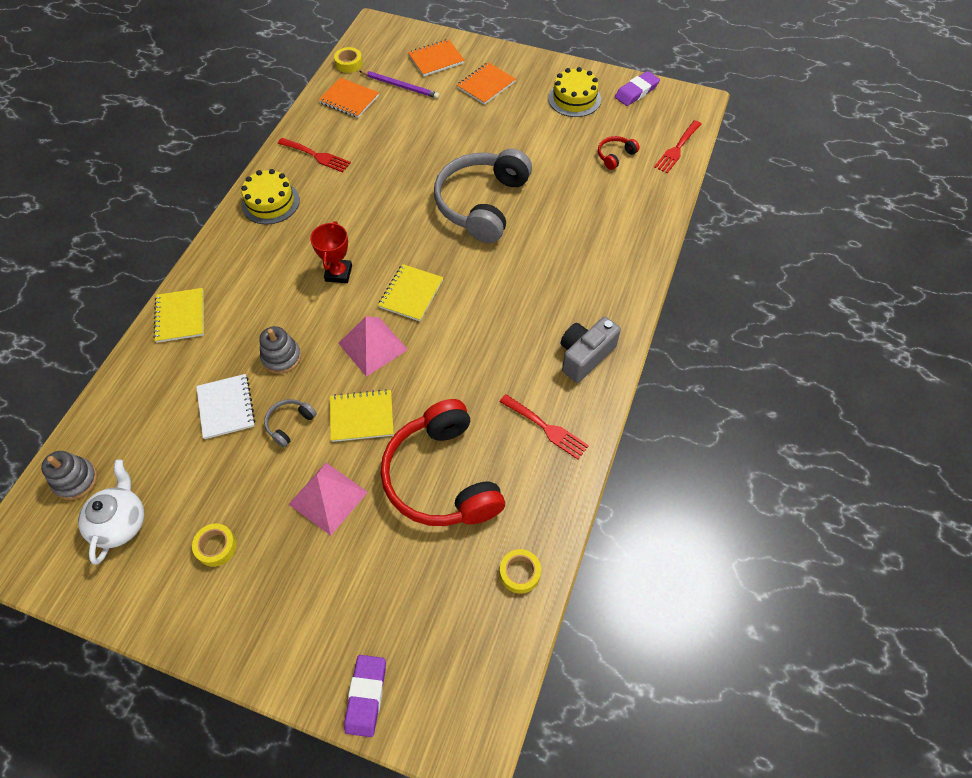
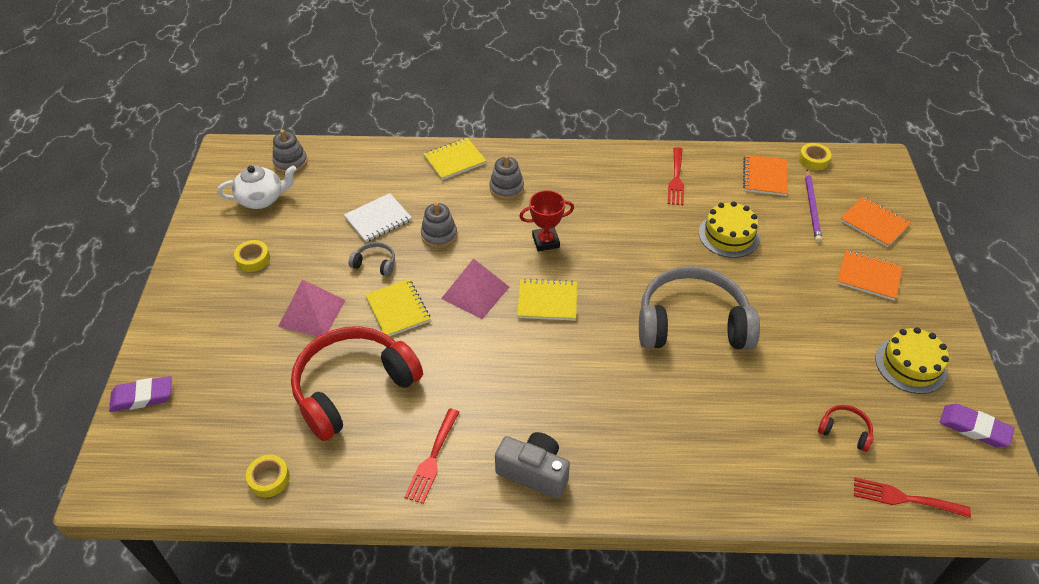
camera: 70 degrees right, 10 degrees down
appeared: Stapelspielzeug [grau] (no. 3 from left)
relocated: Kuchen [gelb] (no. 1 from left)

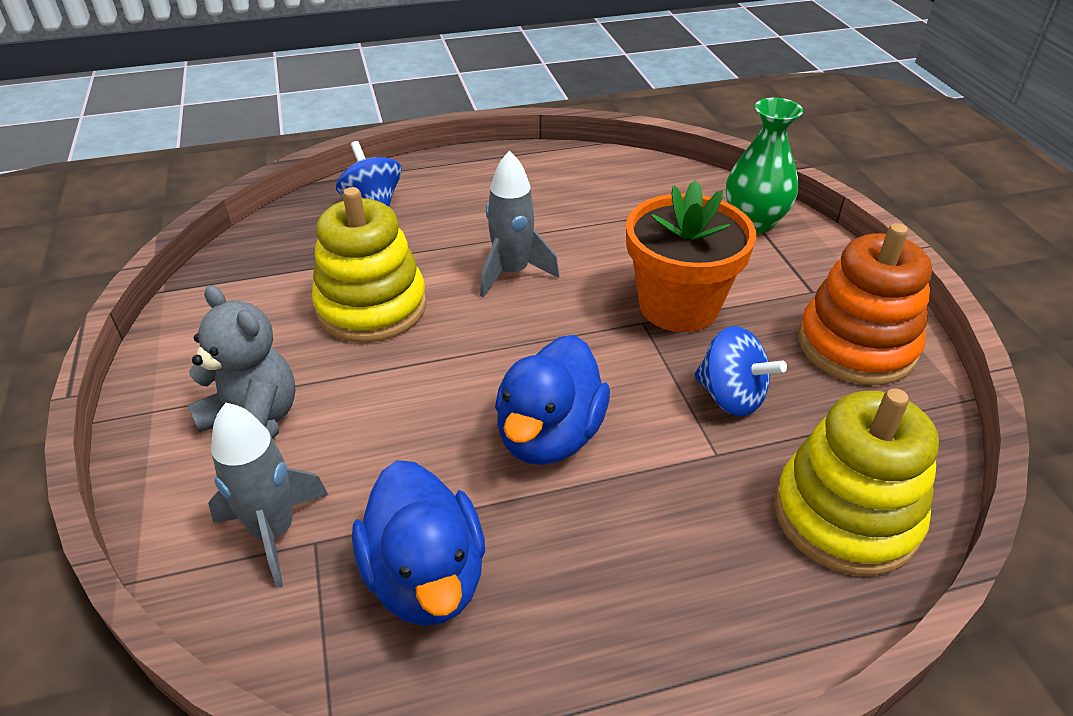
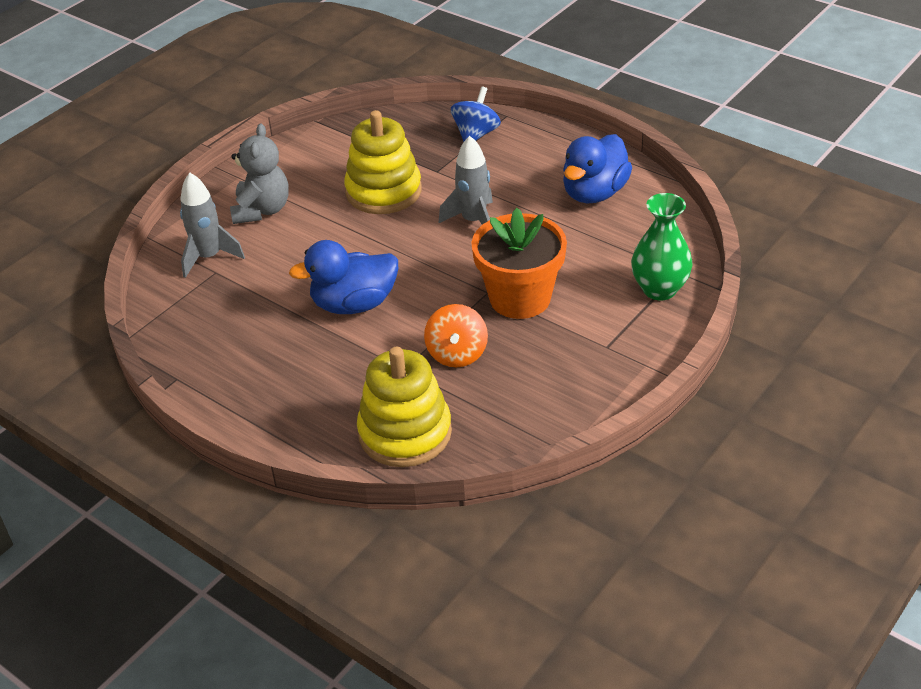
camera: 55 degrees right, 0 degrees up
missing: Stapelspielzeug [orange]
relocated: Ente [blau] (no. 1 from left in the first image) to Ente [blau] (no. 2 from left)
colour: Kreisel [blau] (no. 2 from left) to Kreisel [orange]

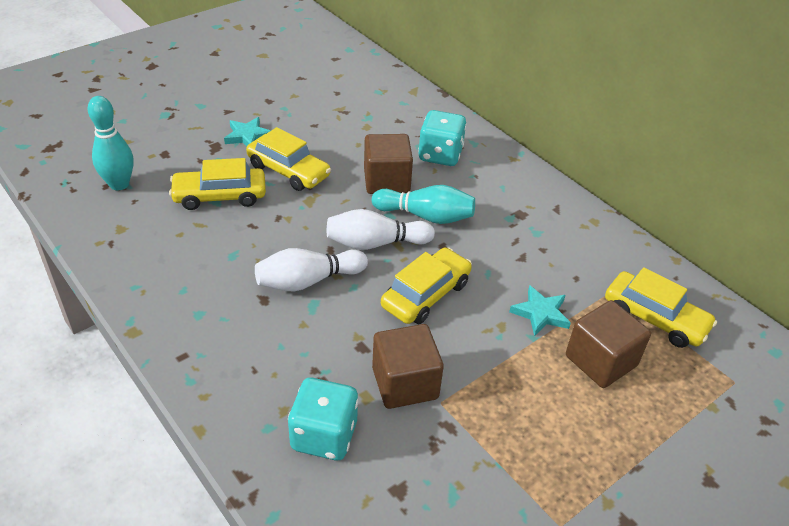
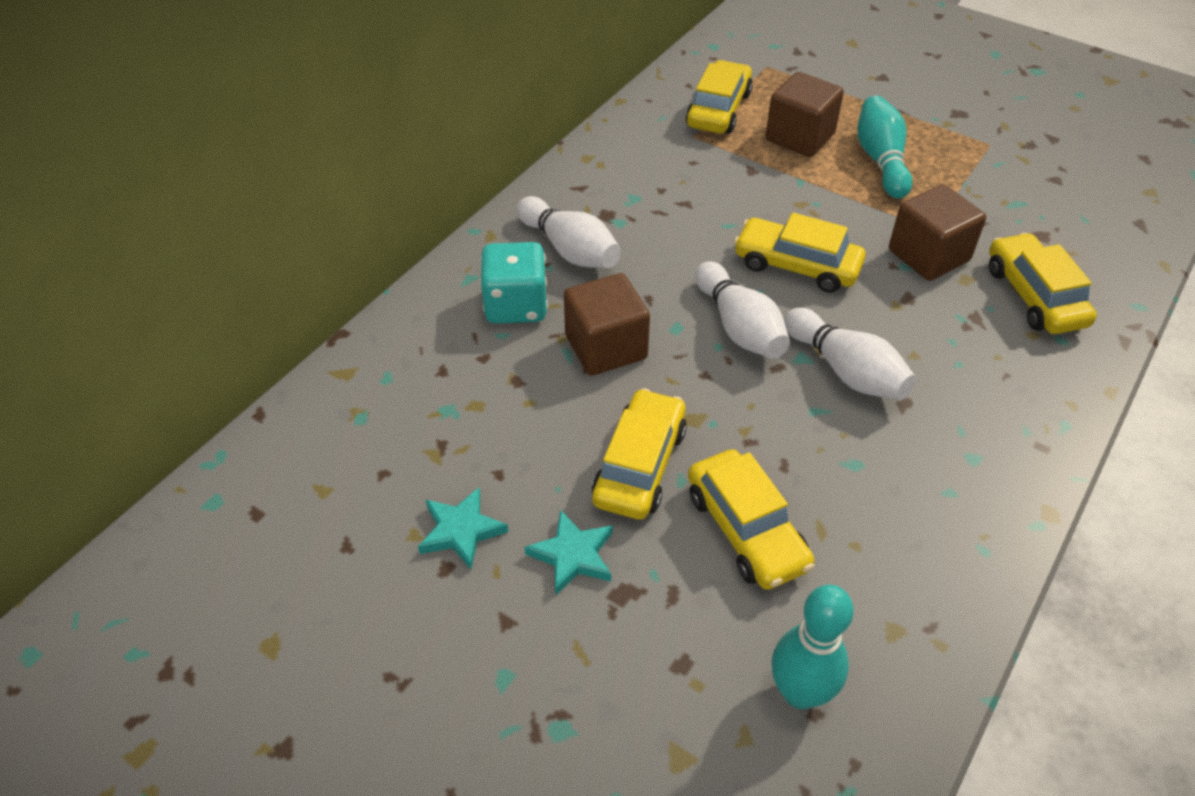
camera: 105 degrees left, 5 degrees up
appeared: Bowlingkegel [weiß] (no. 1 from left)
relocated: Bowlingkegel [türkis] (no. 2 from left); Stern [türkis] (no. 2 from left in the first image) to Stern [türkis] (no. 1 from left)
exchanged: Spielwürfel [türkis] (no. 1 from left) to Auto [gelb] (no. 5 from left)

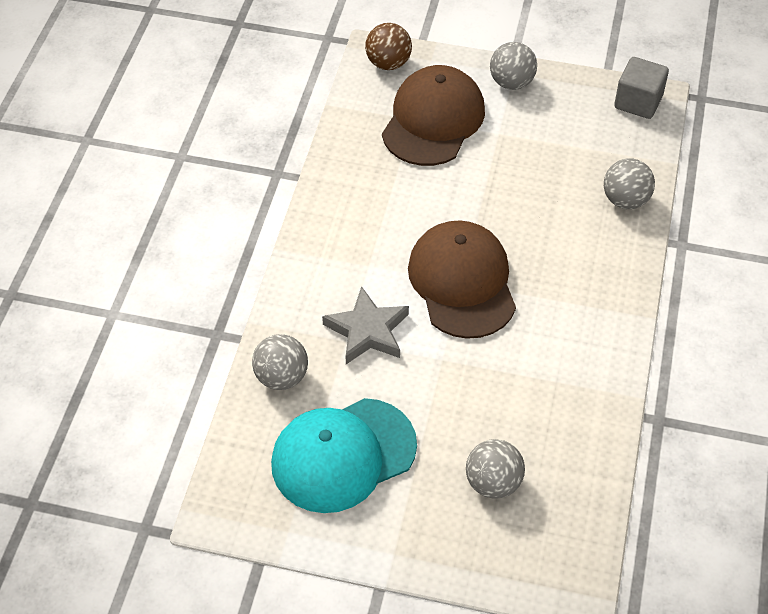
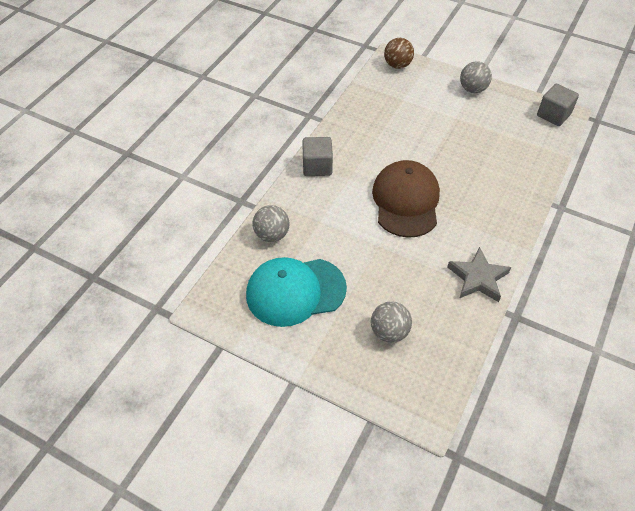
camera: 15 degrees right, 0 degrees up
missing: Kappe [braun] (no. 1 from left); Ball [grau] (no. 4 from left)
appeared: Kubus [grau] (no. 1 from left)
relocated: Stern [grau]

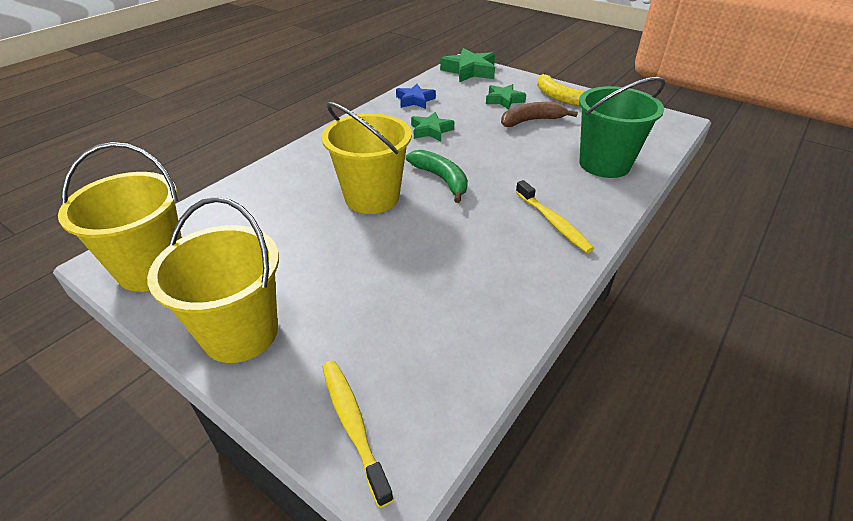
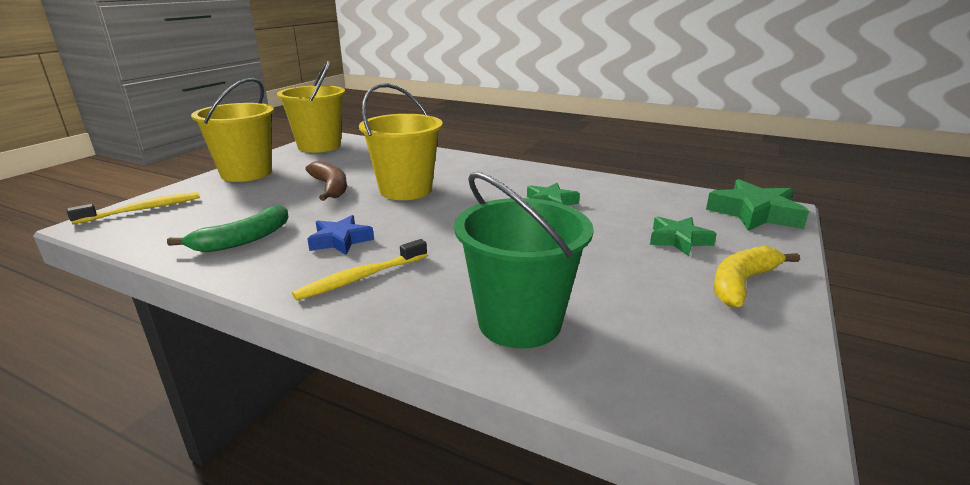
camera: 80 degrees right, 15 degrees down
relocated: Stern [blau]; Banane [grün]; Banane [braun]

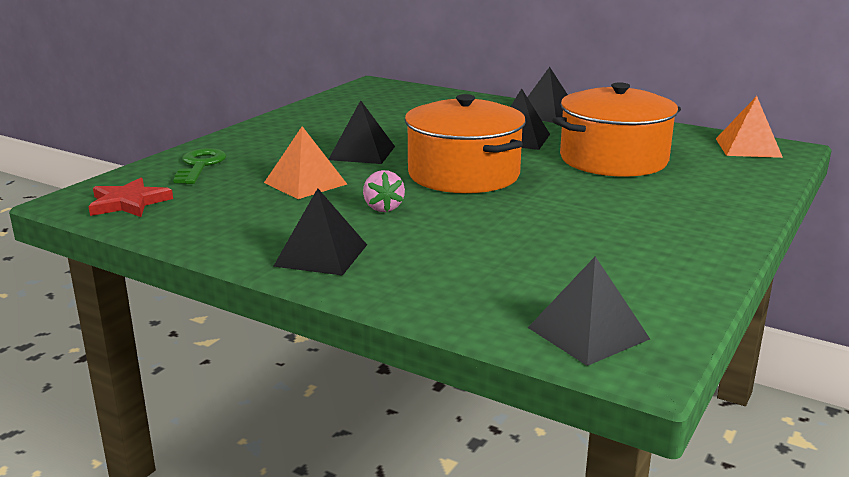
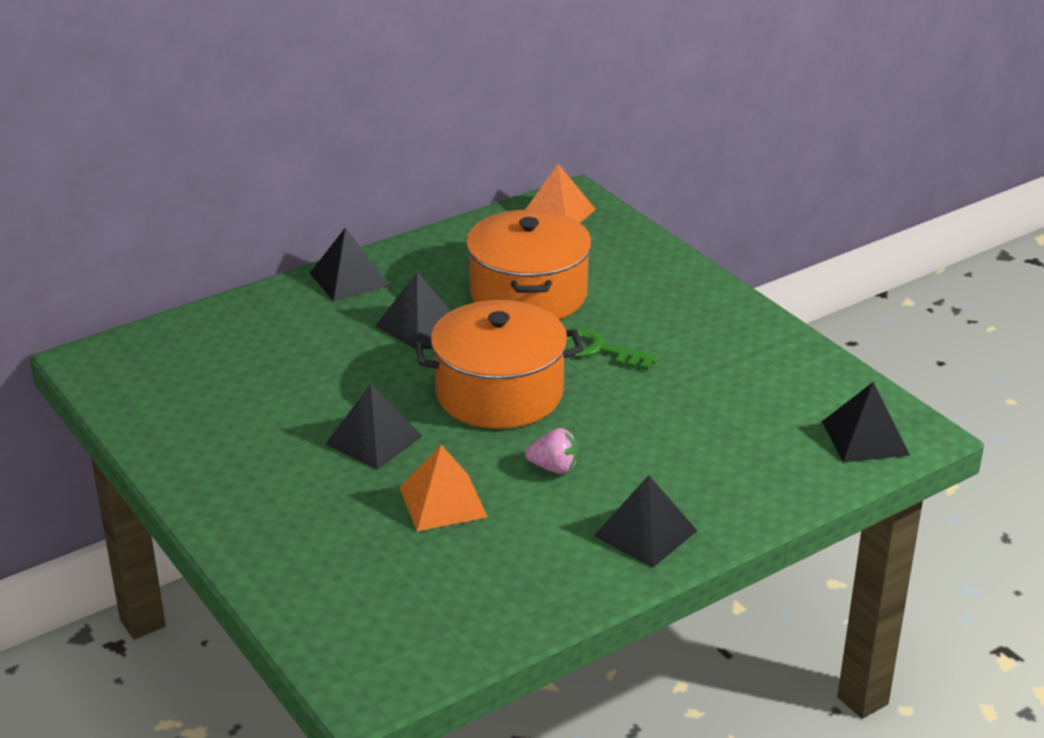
camera: 65 degrees left, 10 degrees up
missing: Stern [rot]
relocated: Schlüssel [grün]

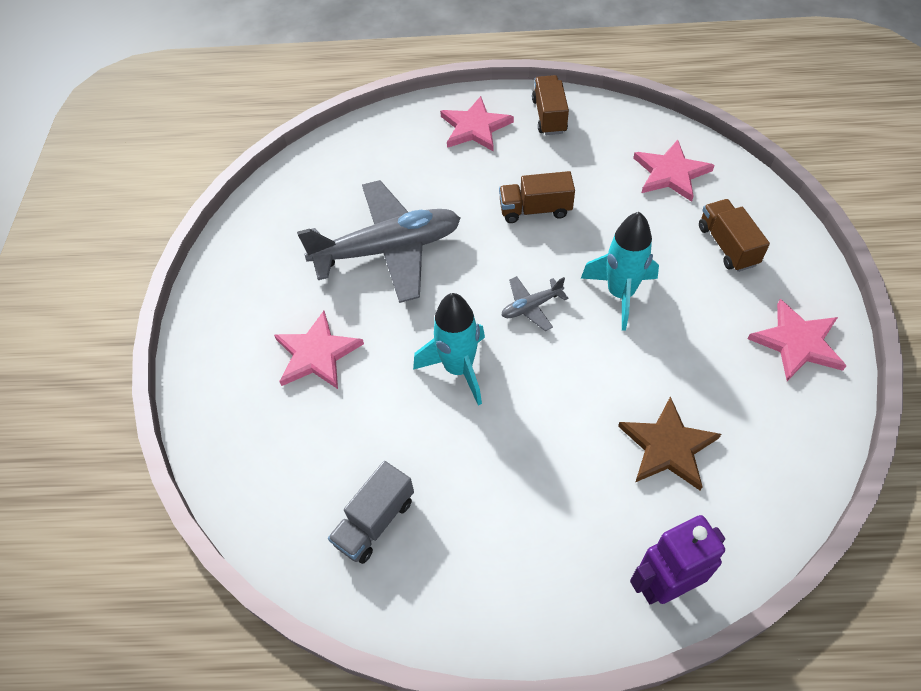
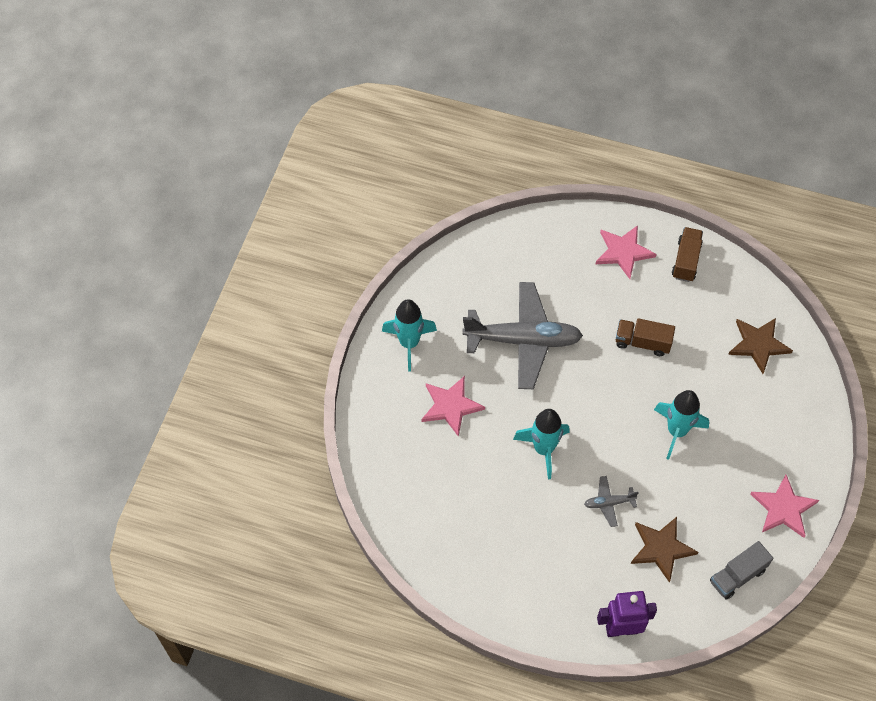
camera: 15 degrees right, 5 degrees up
missing: Lastwagen [braun] (no. 3 from left)
appeared: Rakete [türkis] (no. 1 from left)
relocated: Lastwagen [grau]; Flugzeug [grau] (no. 2 from left)
colour: Stern [rosa] (no. 3 from left) to Stern [braun] (no. 2 from left)

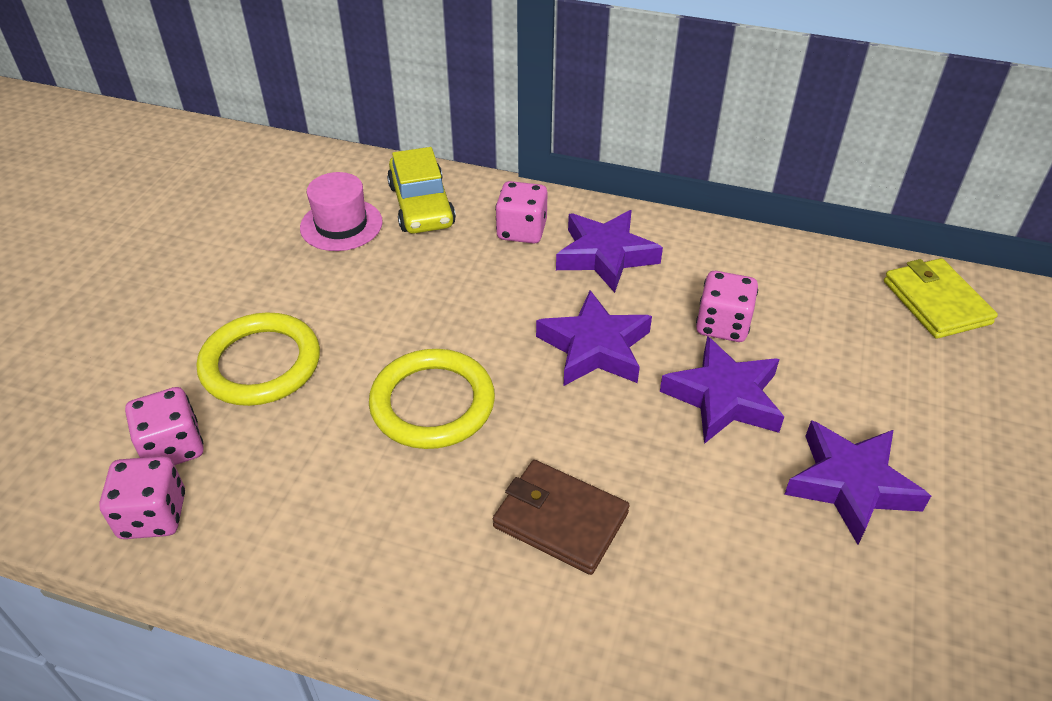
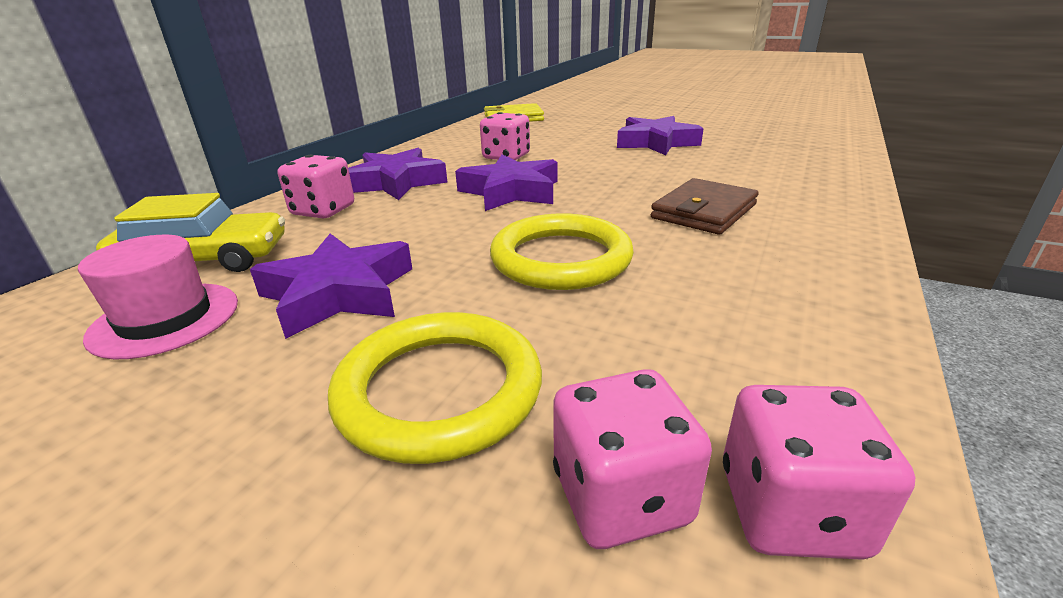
camera: 80 degrees left, 15 degrees down
relocated: Stern [lila] (no. 3 from left in the first image) to Stern [lila] (no. 1 from left)

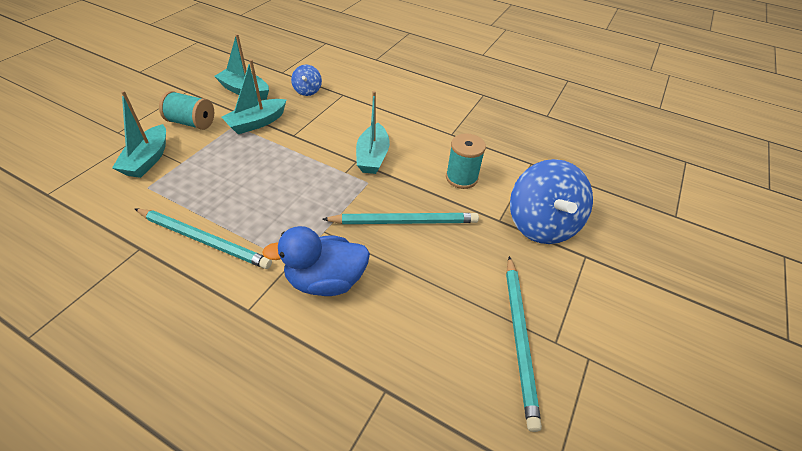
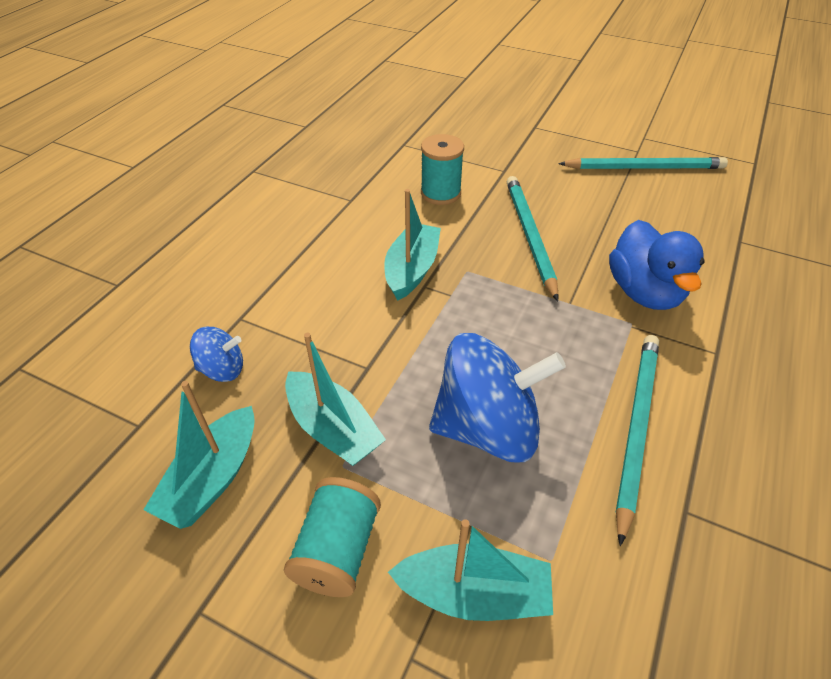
camera: 90 degrees left, 0 degrees up
relocated: Kreisel [blau] (no. 2 from left)
spun: Boot [türkis] (no. 4 from left in the first image) 75 degrees counterclockwise

